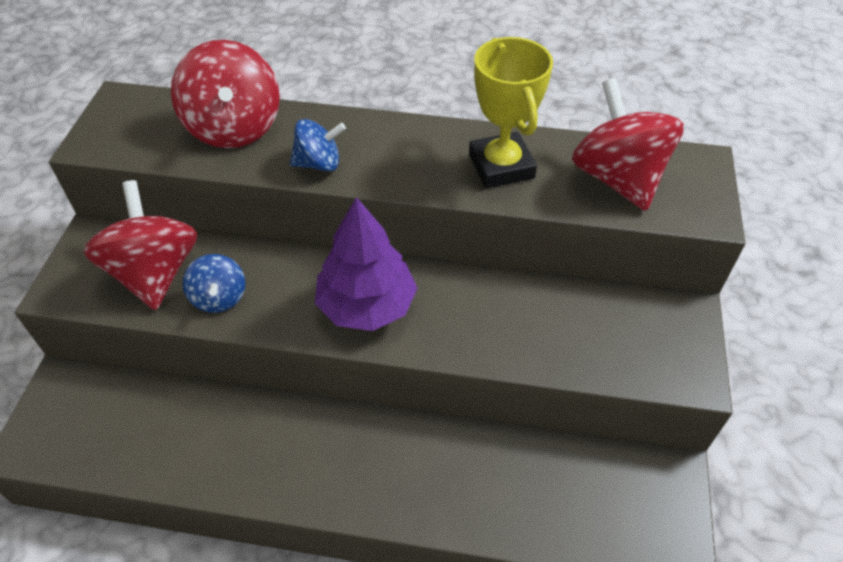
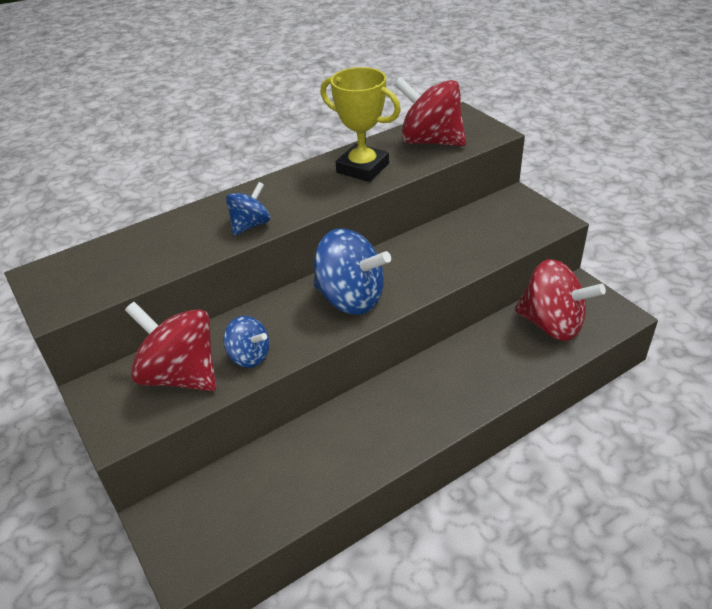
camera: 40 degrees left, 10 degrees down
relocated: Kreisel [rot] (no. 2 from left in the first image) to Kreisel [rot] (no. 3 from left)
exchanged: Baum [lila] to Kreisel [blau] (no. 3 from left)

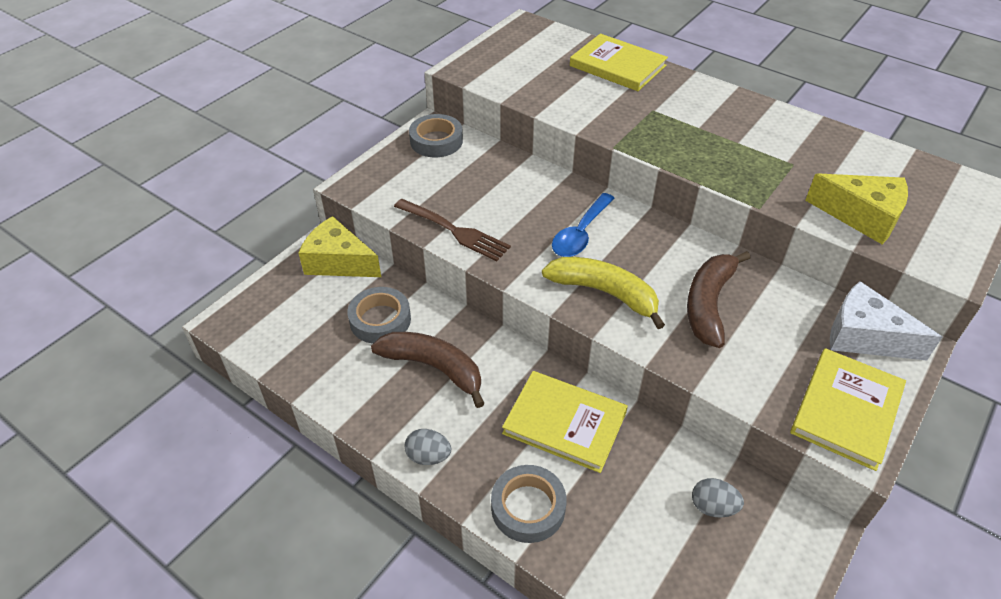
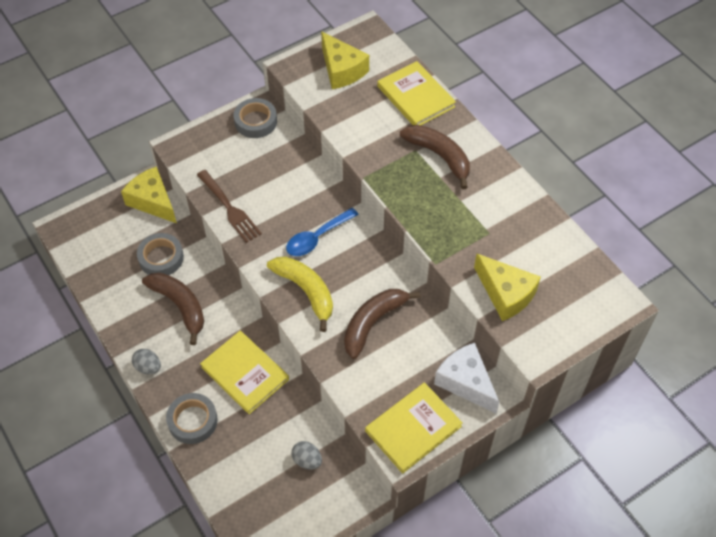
camera: 20 degrees right, 10 degrees up
appeared: Käse [gelb] (no. 2 from left); Banane [braun] (no. 3 from left)

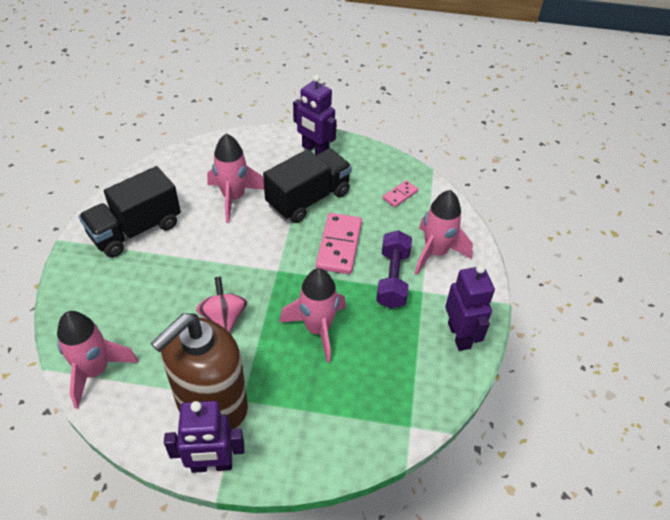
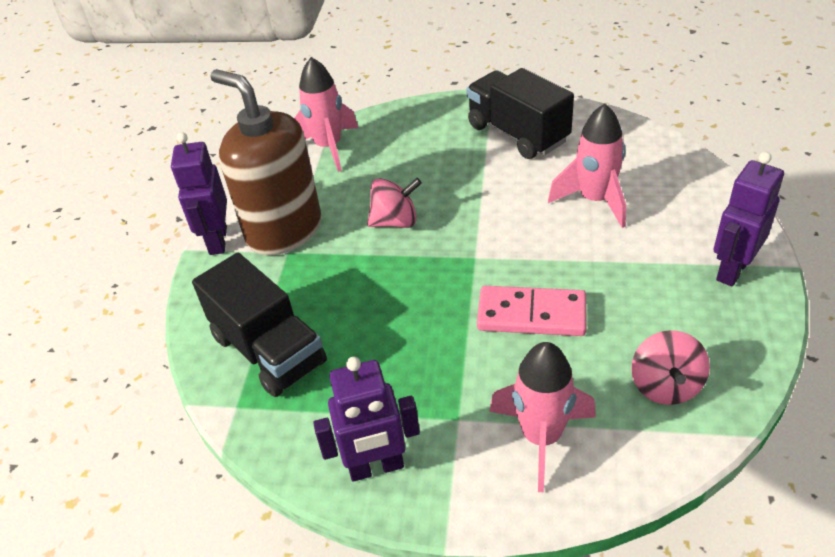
camera: 95 degrees right, 5 degrees down
missing: Rakete [rosa] (no. 3 from left); Hantel [lila]
relocated: Lastwagen [schwarz] (no. 2 from left in the first image) to Lastwagen [schwarz] (no. 1 from left)
exchanged: Dominostein [rosa] (no. 2 from left) to Kreisel [rosa] (no. 2 from left)

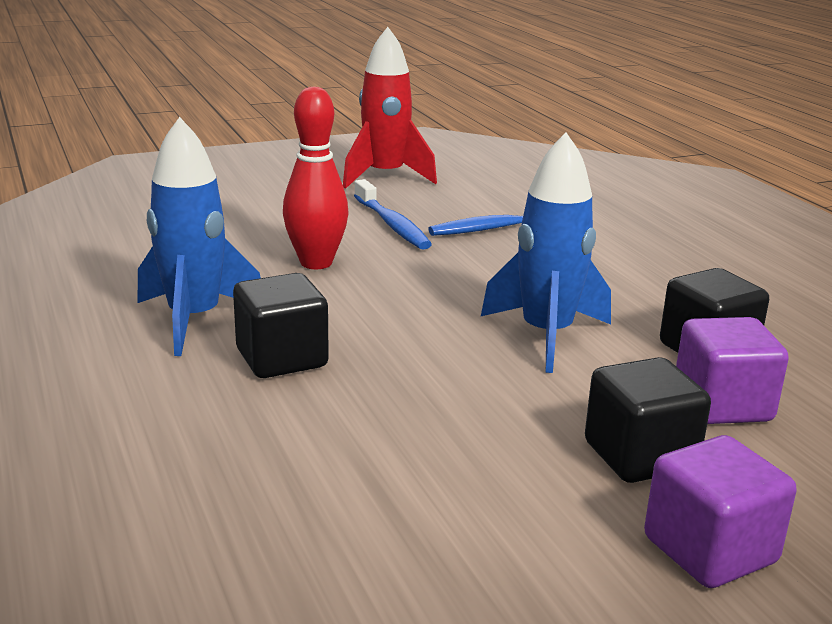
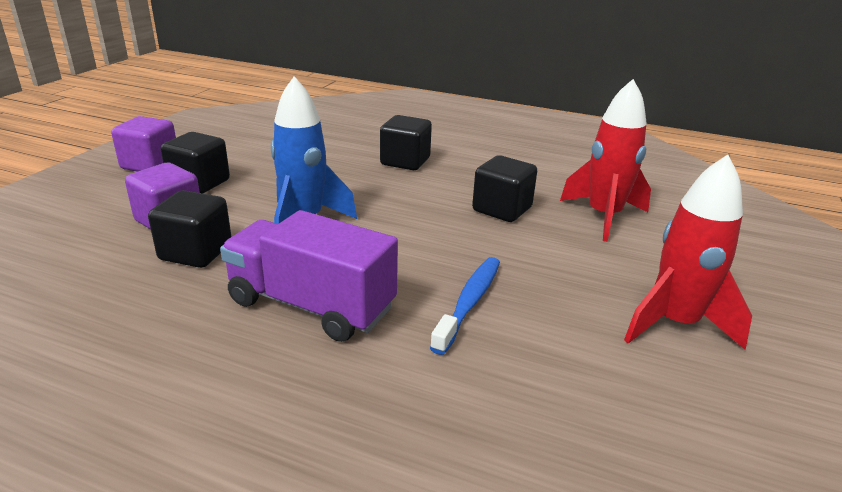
camera: 135 degrees right, 5 degrees up
missing: Rakete [blau] (no. 1 from left); Zahnbürste [blau] (no. 1 from left)
appeared: Lastwagen [lila]; Rakete [rot] (no. 1 from left)
exchanged: Bowlingkegel [rot] to Kubus [schwarz] (no. 4 from left)

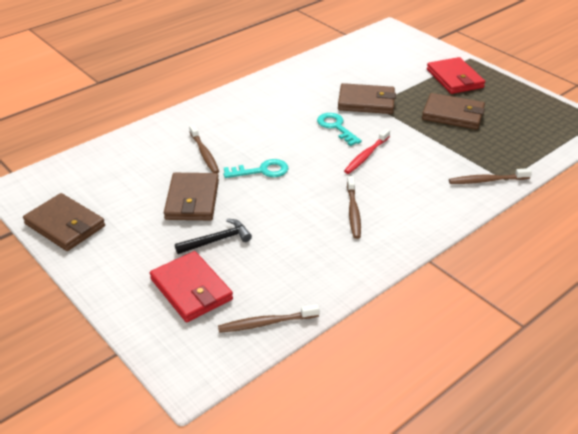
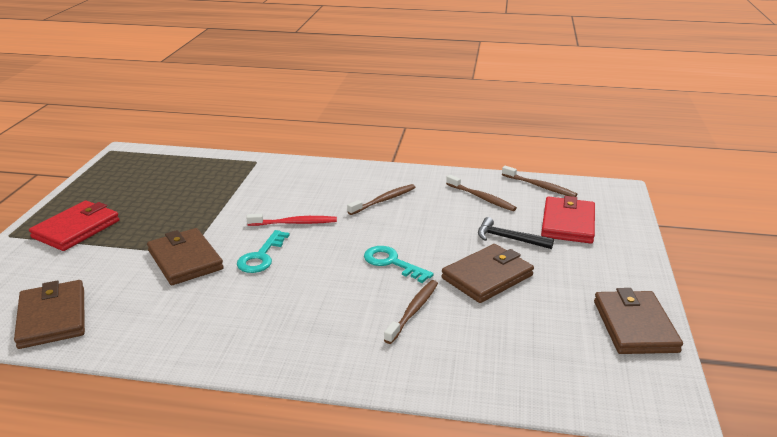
camera: 130 degrees left, 10 degrees down
relocated: Geldbörse [braun] (no. 4 from left in the first image) to Geldbörse [braun] (no. 1 from left); Zahnbürste [braun] (no. 4 from left in the first image) to Zahnbürste [braun] (no. 3 from left)

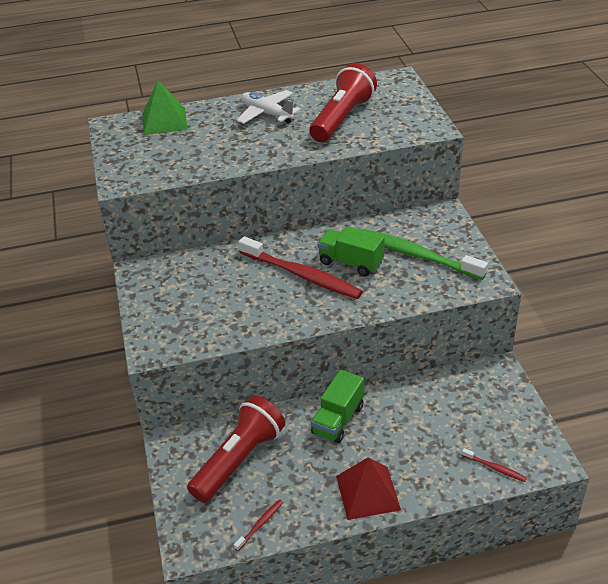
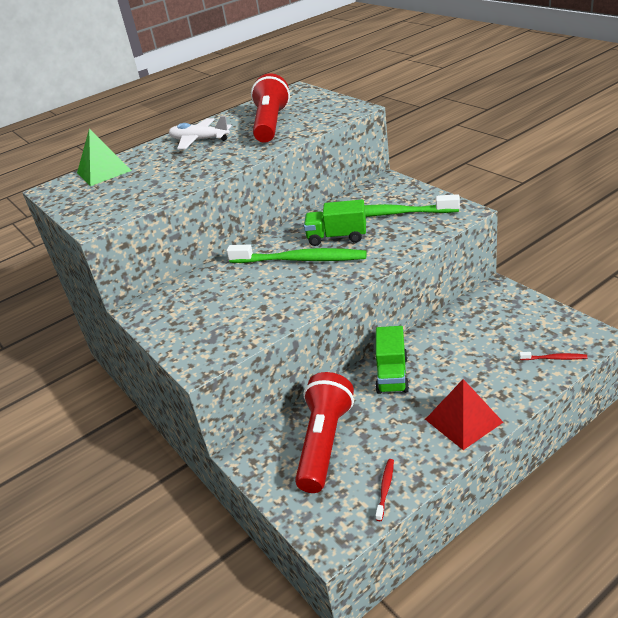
camera: 20 degrees left, 5 degrees down
colour: Zahnbürste [rot] (no. 2 from left) to Zahnbürste [grün] (no. 1 from left)

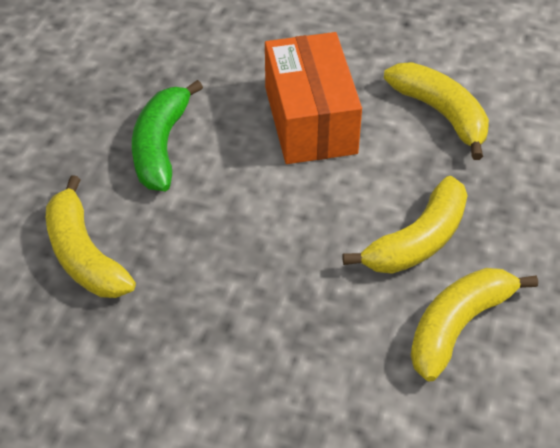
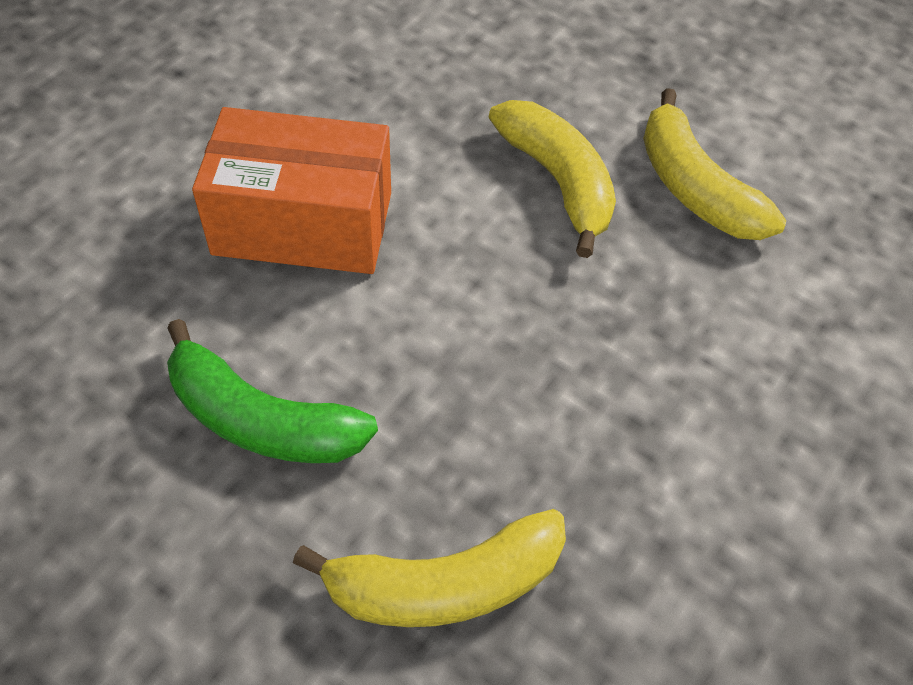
camera: 75 degrees left, 5 degrees up
missing: Banane [gelb] (no. 3 from left)

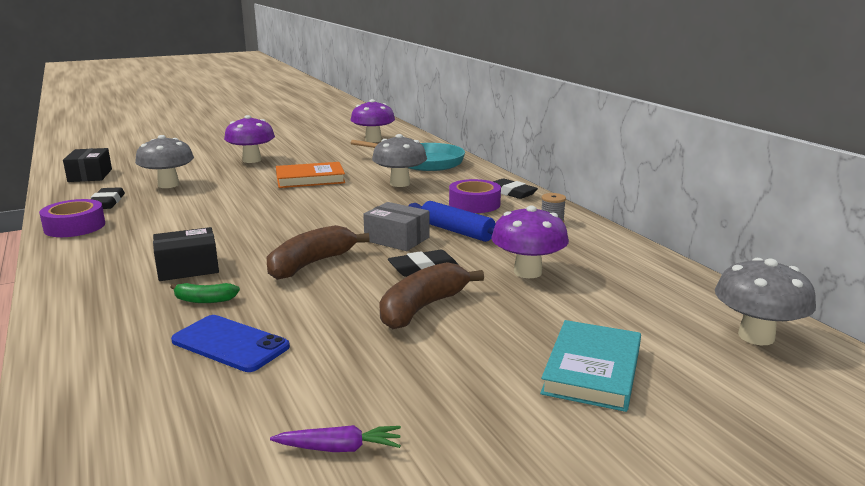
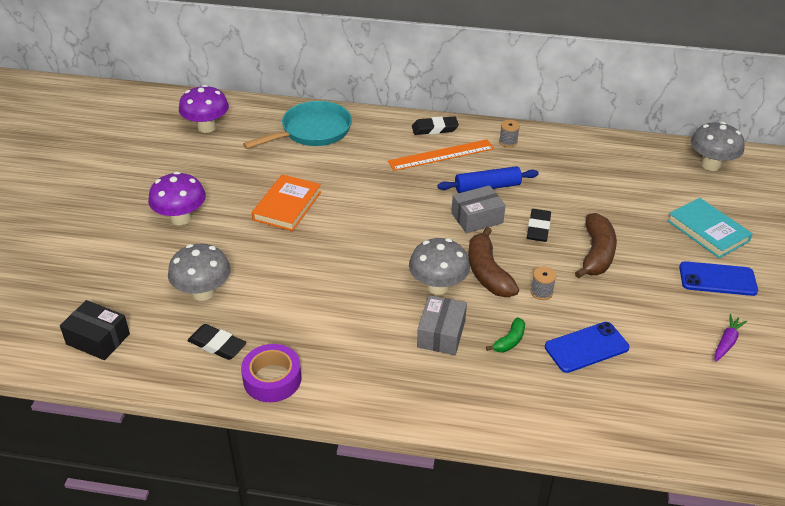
camera: 55 degrees left, 20 degrees up
missing: Pilz [lila] (no. 3 from left)
appeared: Garnrolle [grau] (no. 2 from left); Handy [blau] (no. 2 from left)
relocated: Pilz [grau] (no. 2 from left)
exchanged: Klebeband [lila] (no. 2 from left) to Lineal [orange]
colour: Schachtel [schwarz] (no. 2 from left) to Schachtel [grau] (no. 1 from left)
spun: Banane [braun] (no. 2 from left) 150 degrees counterclockwise

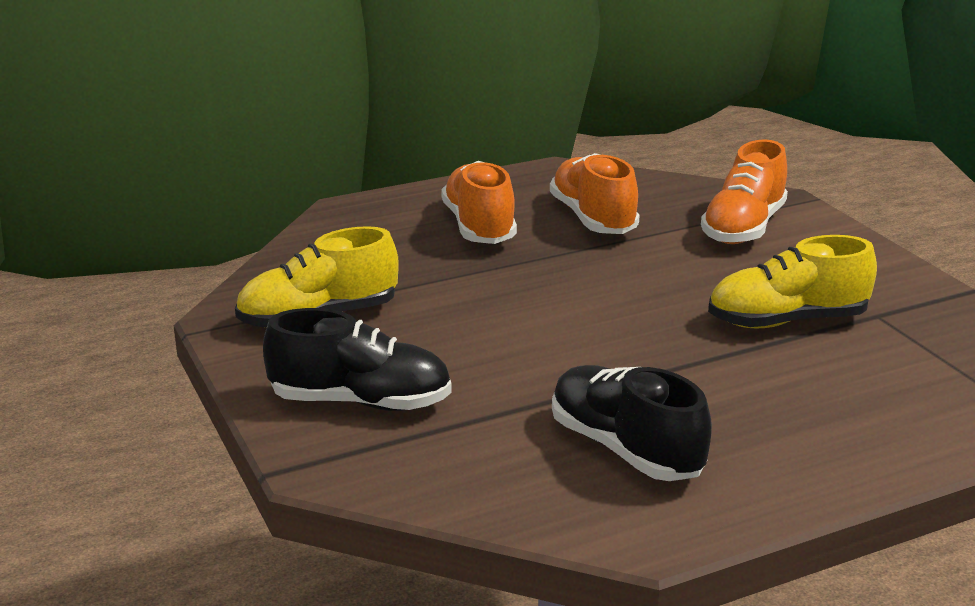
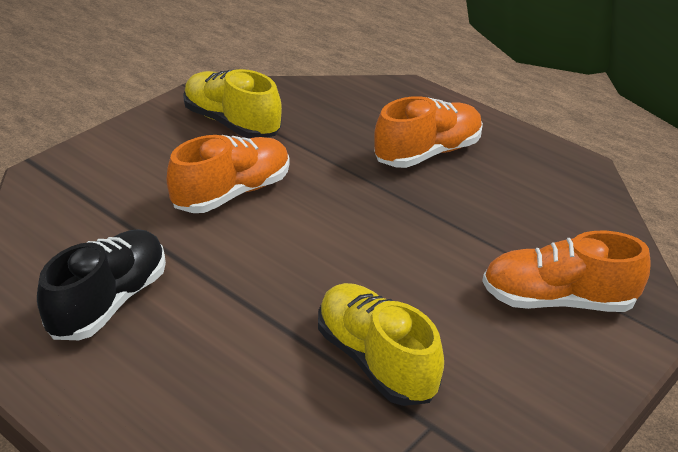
camera: 65 degrees right, 10 degrees up
missing: Schuh [schwarz] (no. 1 from left)
relocated: Schuh [orange] (no. 2 from left in the first image) to Schuh [orange] (no. 1 from left)

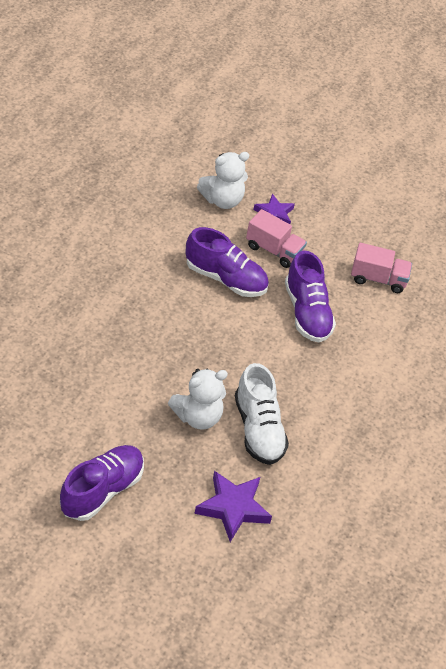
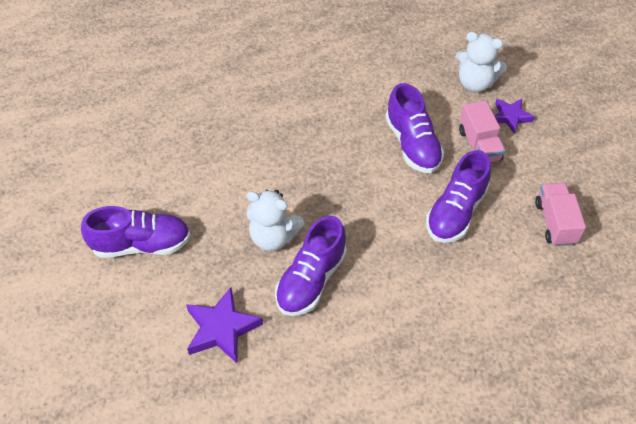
camera: 50 degrees right, 5 degrees up
colour: Schuh [weiß] to Schuh [lila] (no. 2 from left)
spun: Lastwagen [rosa] (no. 2 from left) 150 degrees counterclockwise

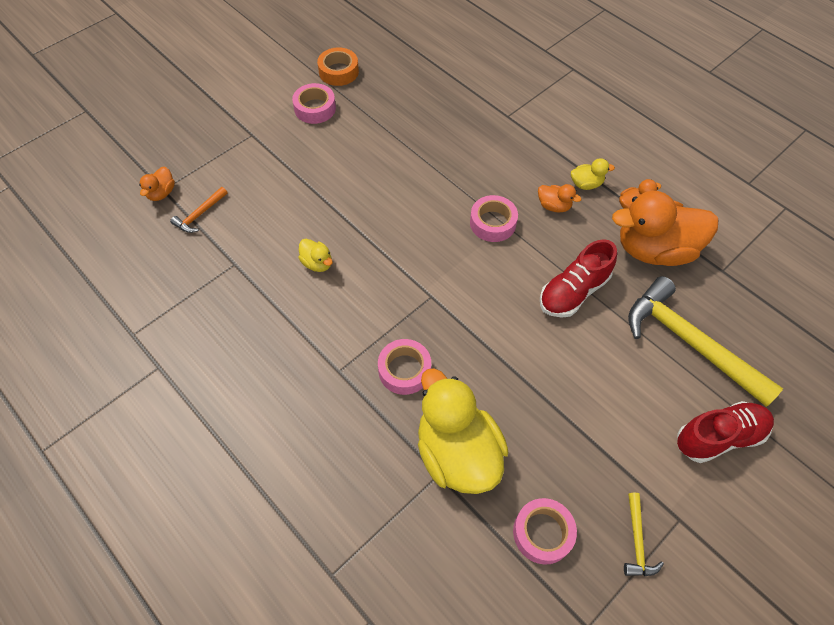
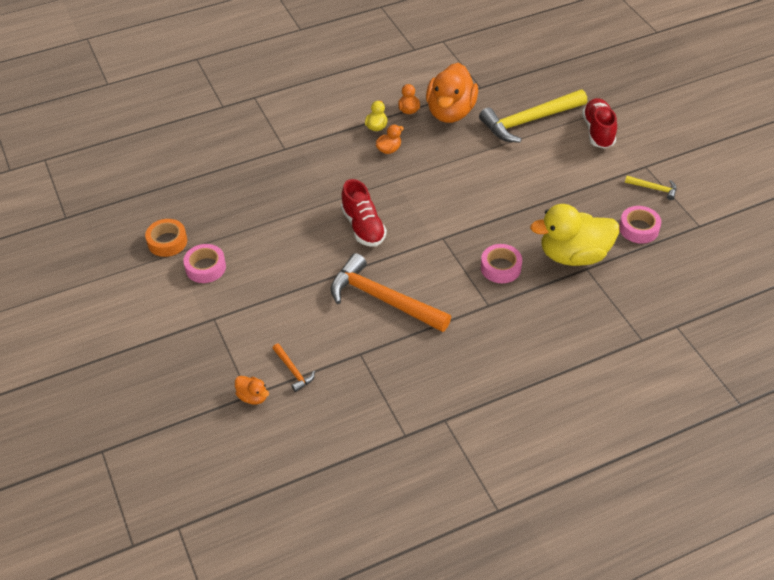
camera: 70 degrees left, 10 degrees down
missing: Klebeband [rosa] (no. 3 from left)
relocated: Schuh [rot] (no. 1 from left)
exchanged: Ente [gelb] (no. 1 from left) to Hammer [orange] (no. 2 from left)

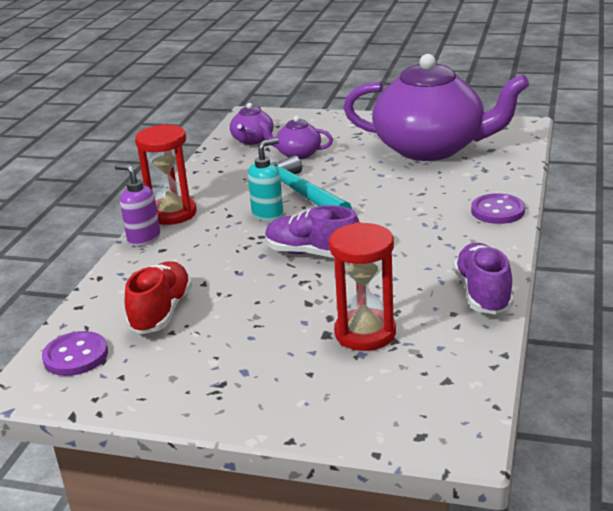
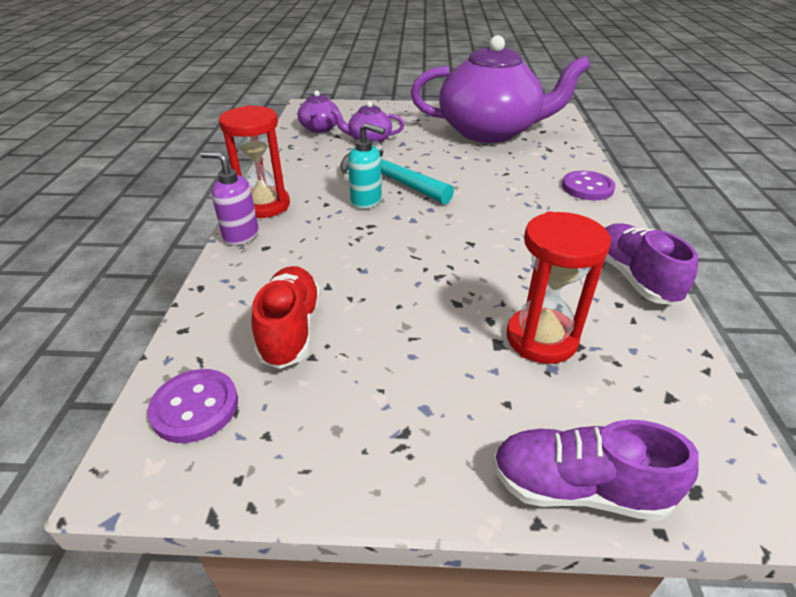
camera: 15 degrees left, 10 degrees up
relocated: Schuh [lila] (no. 1 from left)
spun: Seifenspender [türkis] 75 degrees clockwise

